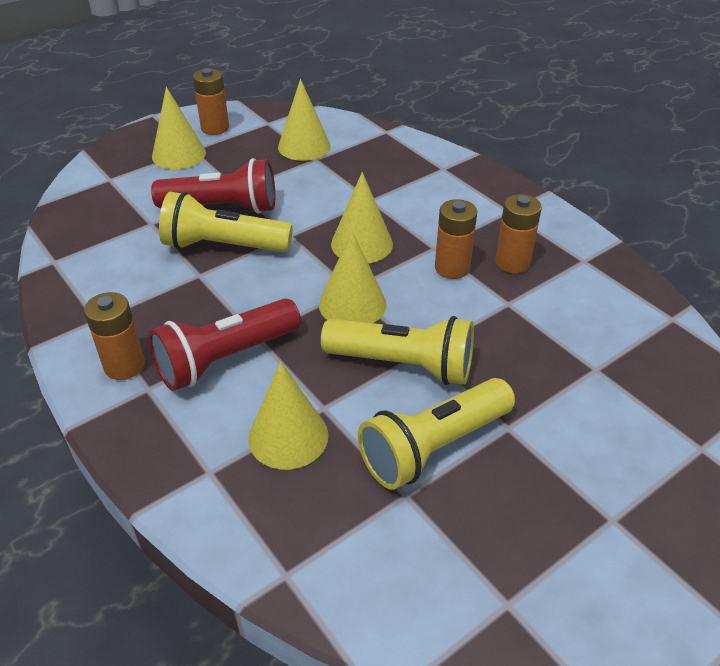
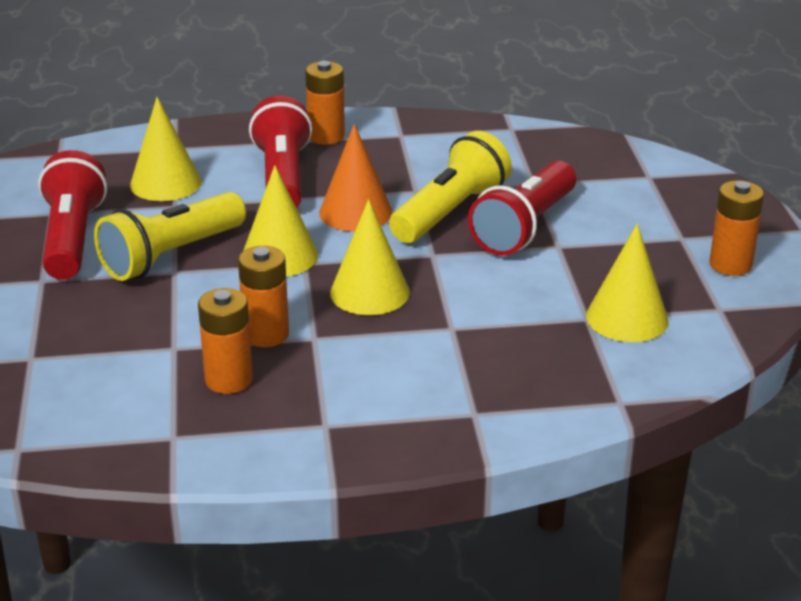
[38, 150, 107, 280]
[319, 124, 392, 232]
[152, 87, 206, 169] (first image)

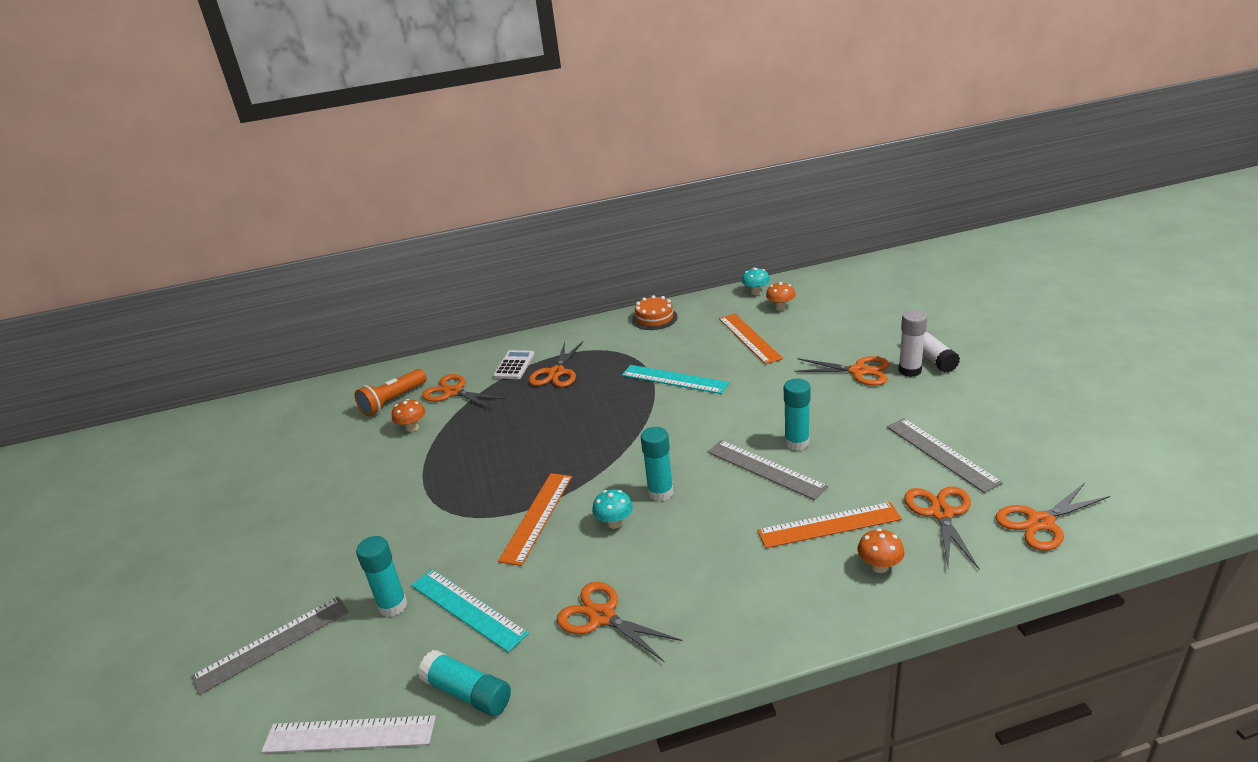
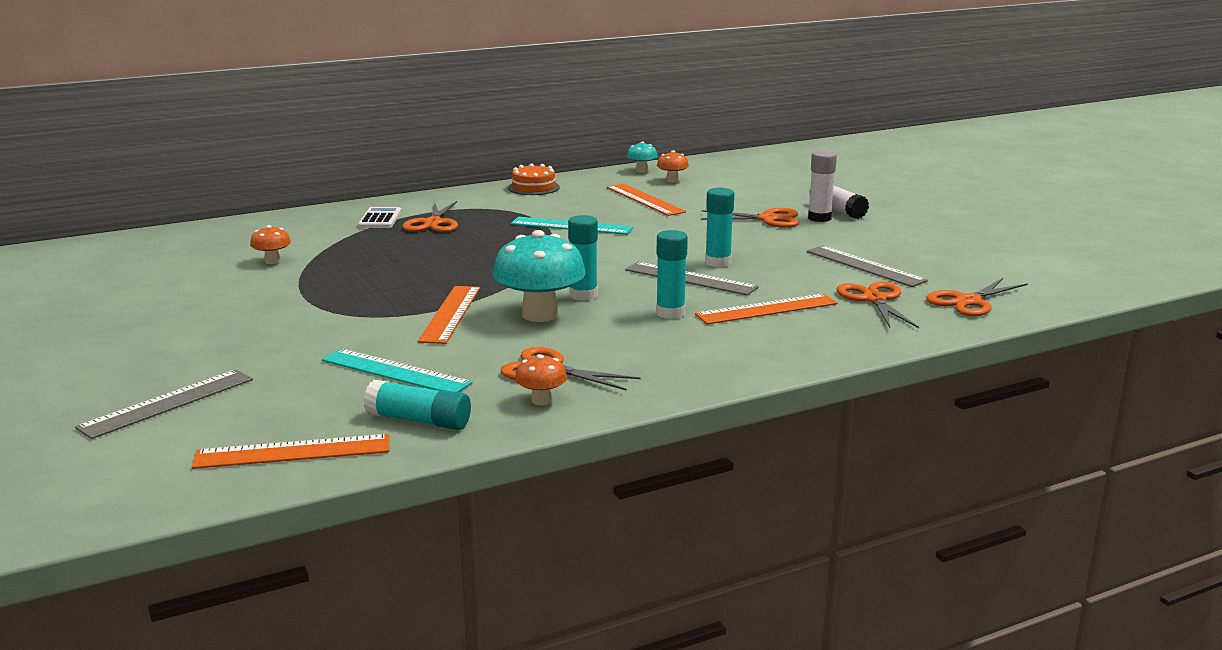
[192, 434, 389, 469]
[492, 230, 586, 322]
[515, 354, 567, 405]
[656, 230, 688, 319]
[355, 369, 427, 416] (first image)
[422, 374, 506, 409] (first image)

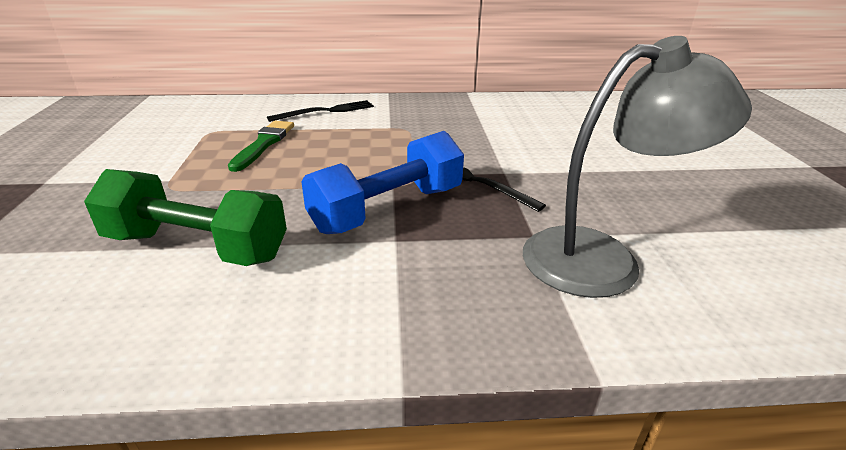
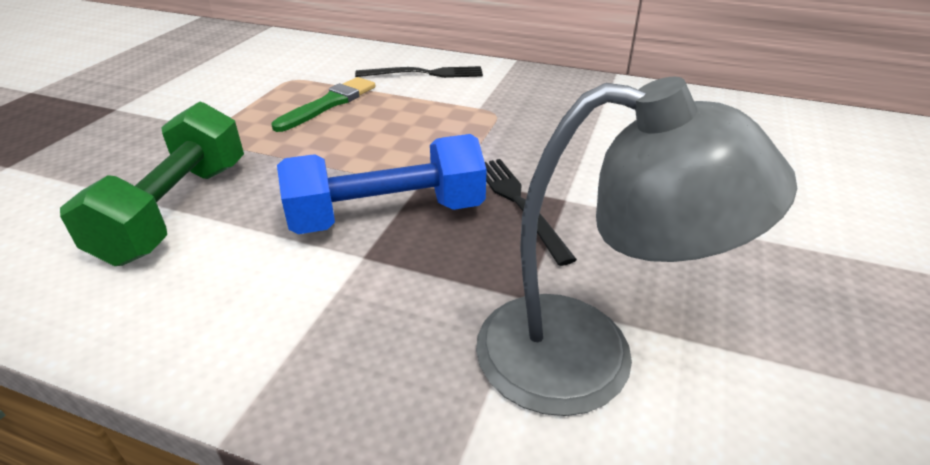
[60, 102, 244, 266]

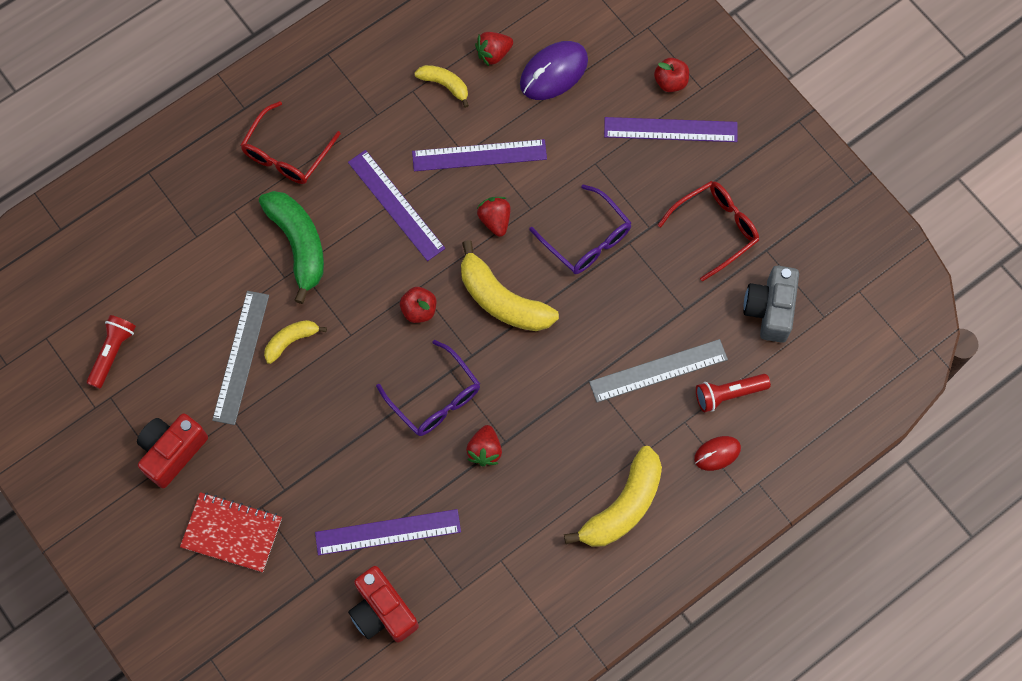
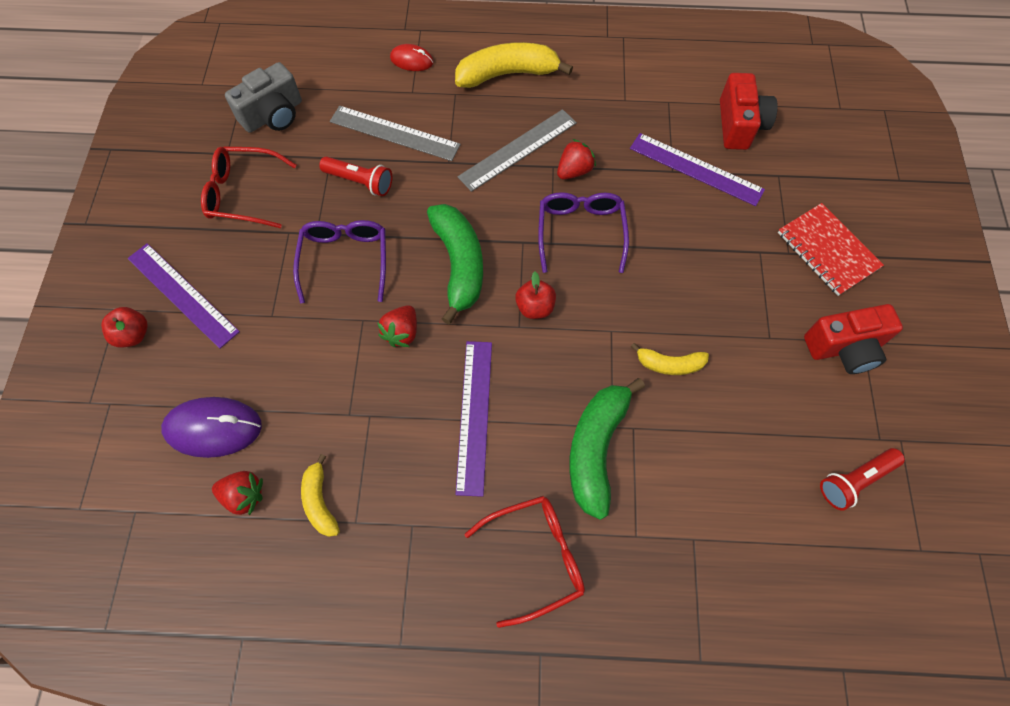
[319, 156, 392, 196]
[427, 204, 483, 324]
[458, 109, 577, 192]
[412, 139, 547, 171] (first image)

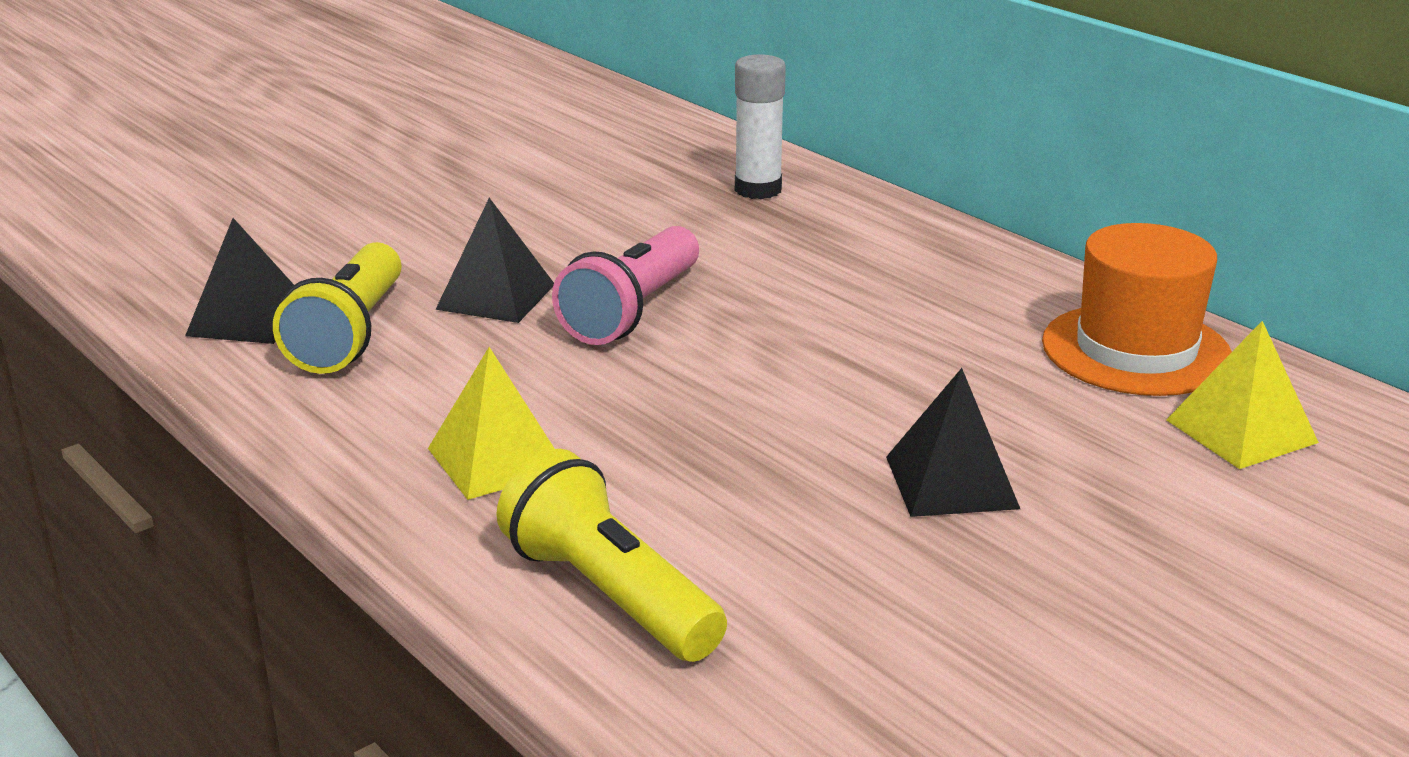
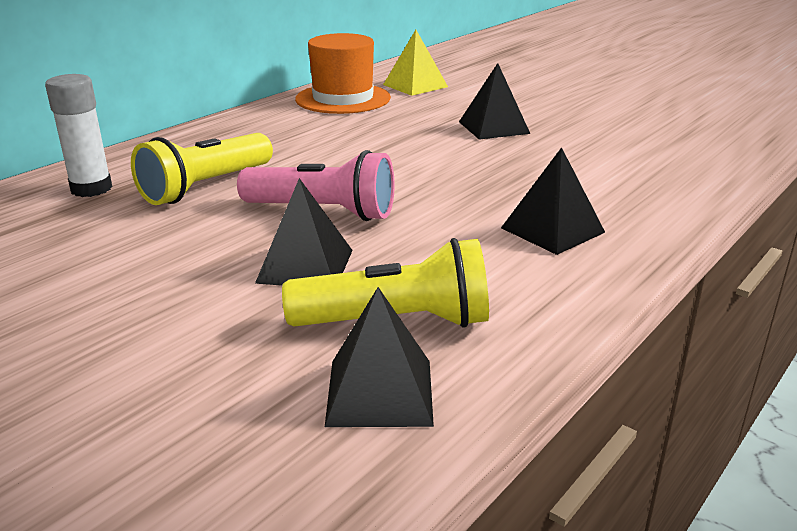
[131, 133, 273, 205]
[501, 147, 605, 255]

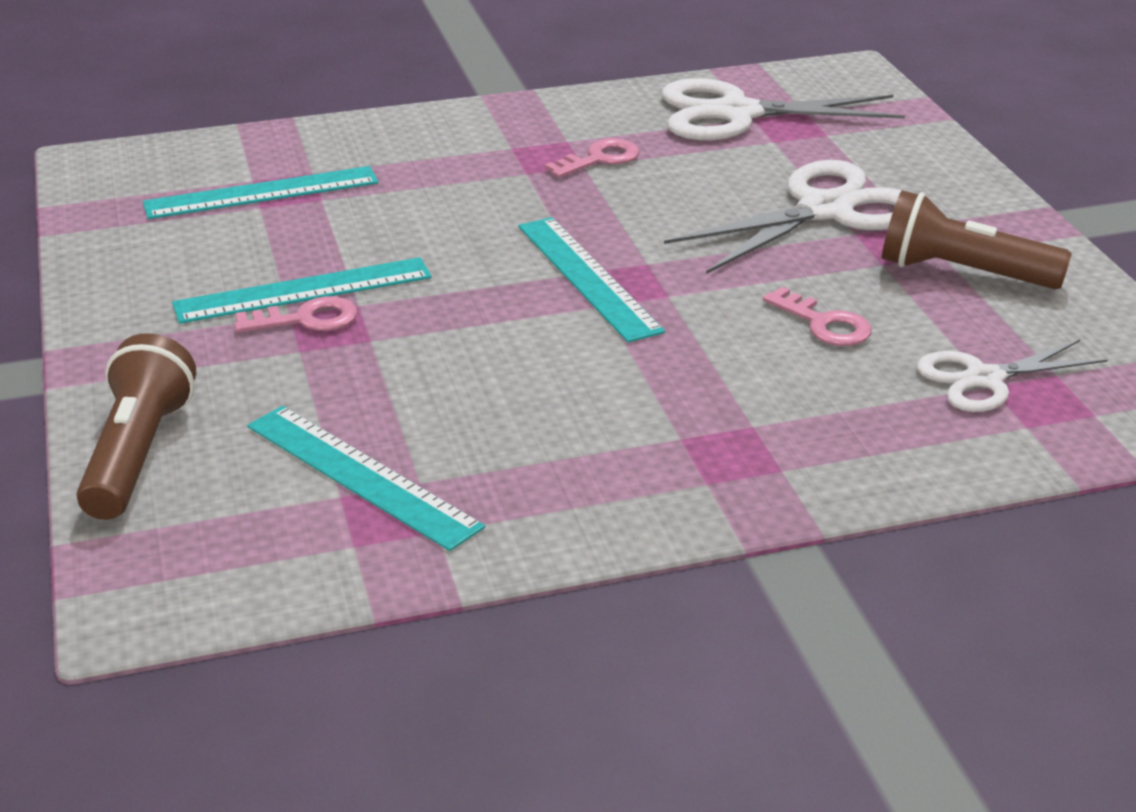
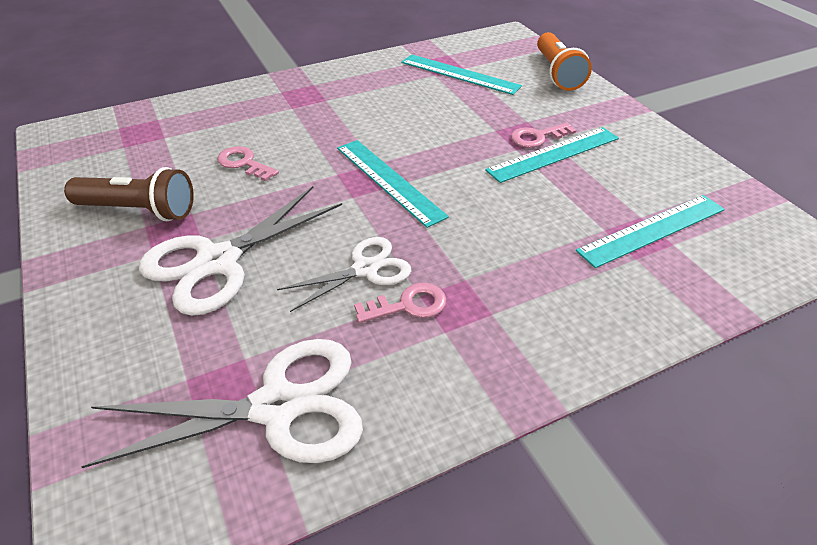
[277, 237, 411, 312]
[354, 283, 447, 323]
[537, 32, 592, 91]

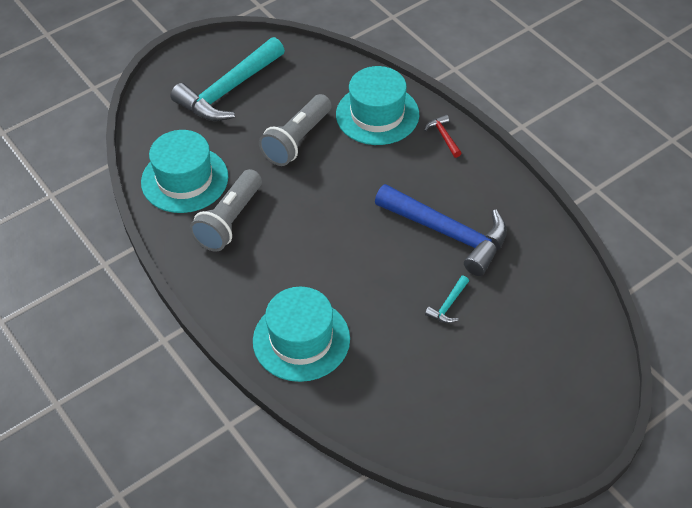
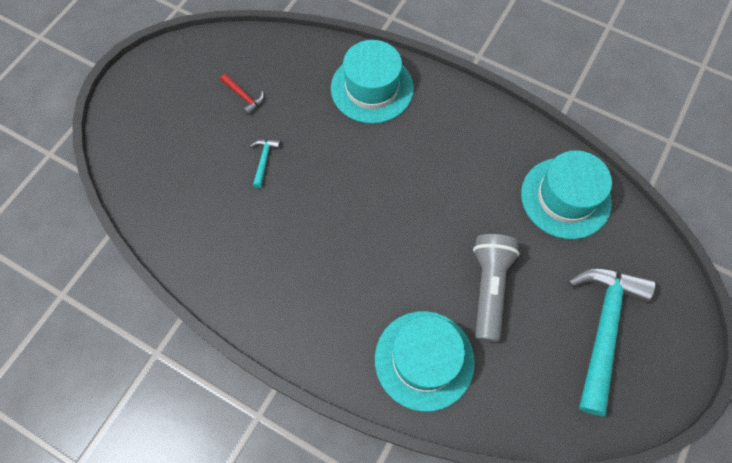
[220, 74, 264, 115]
[190, 169, 262, 252] (first image)
[375, 184, 507, 276] (first image)

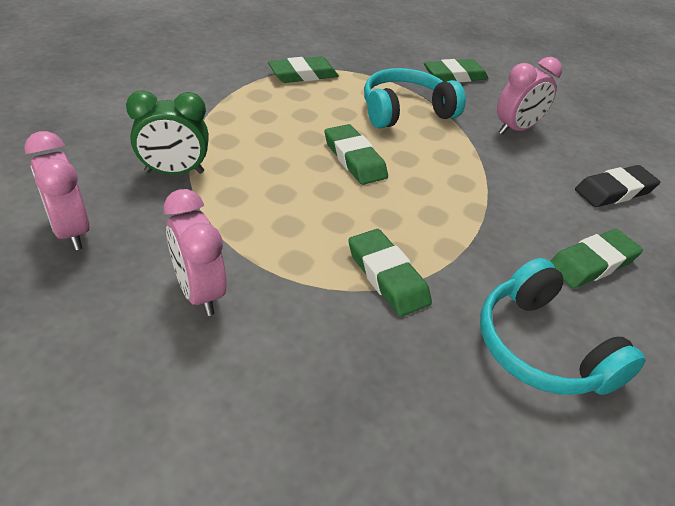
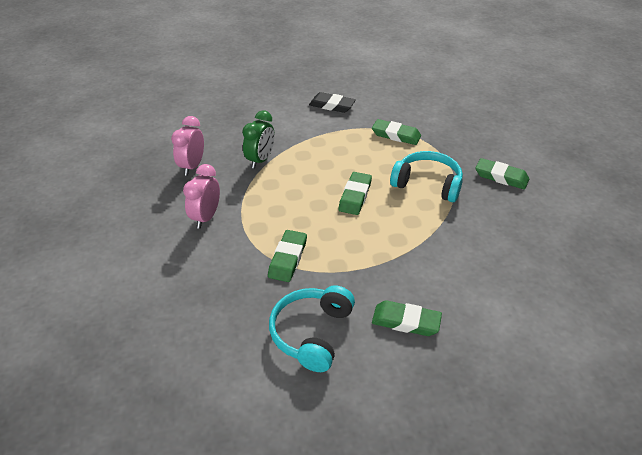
[242, 111, 275, 169]
[309, 92, 356, 113]
[497, 57, 562, 135] (first image)

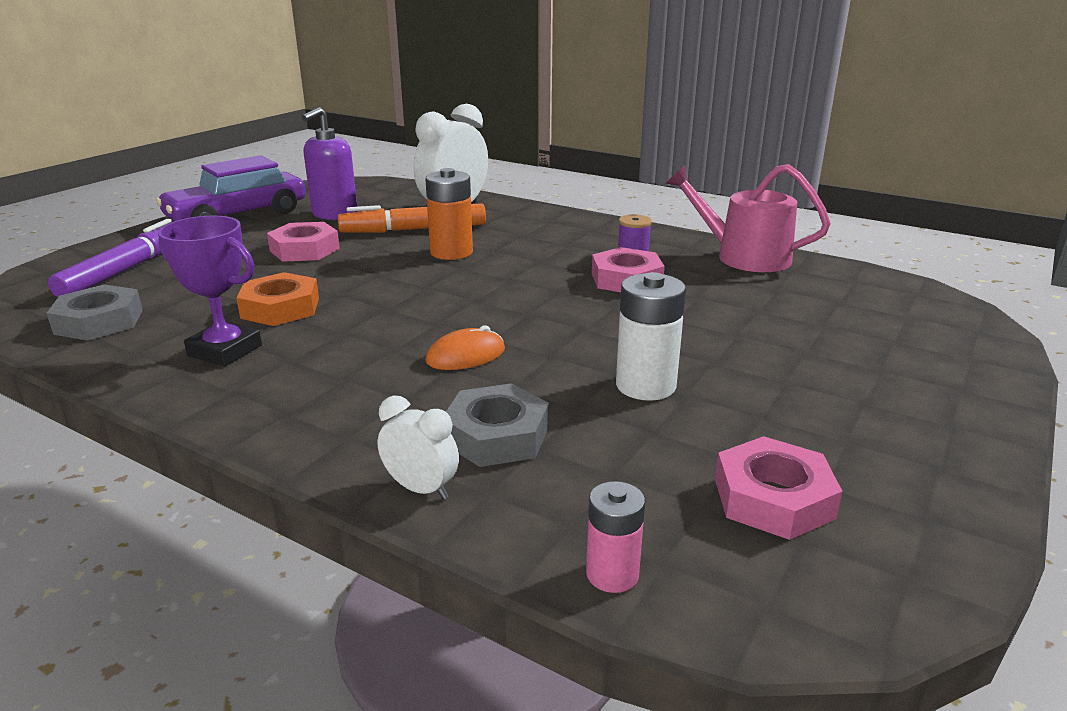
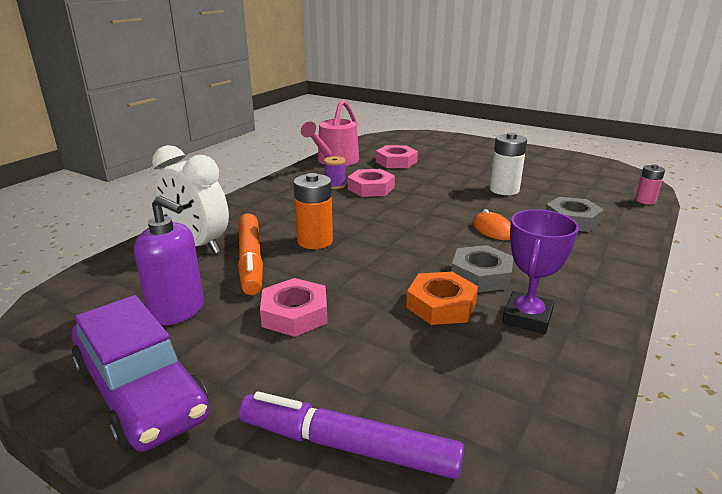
[376, 145, 418, 168]
[451, 245, 513, 293]
[378, 395, 459, 499] (first image)

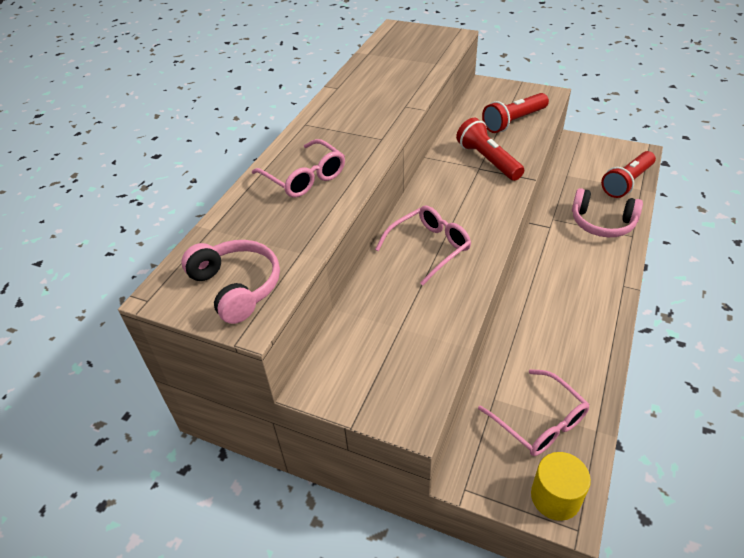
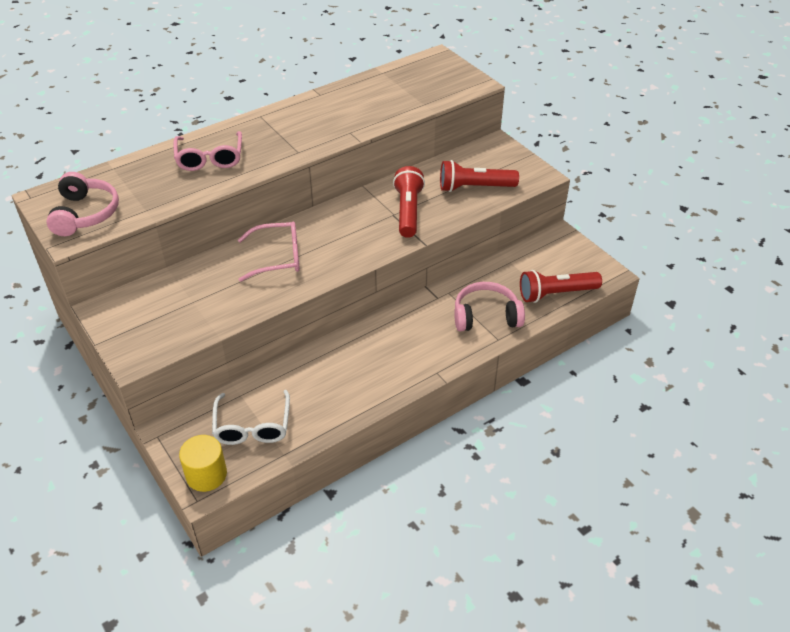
[212, 390, 290, 445]
[454, 282, 525, 331]

